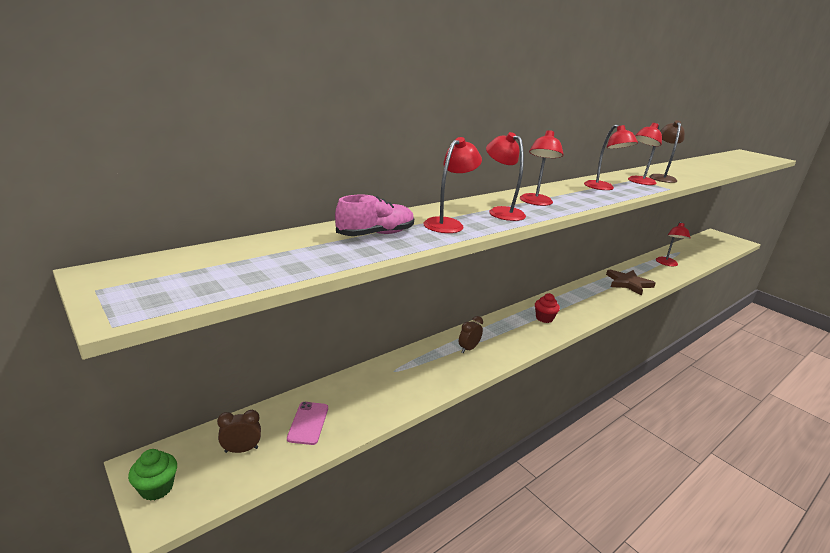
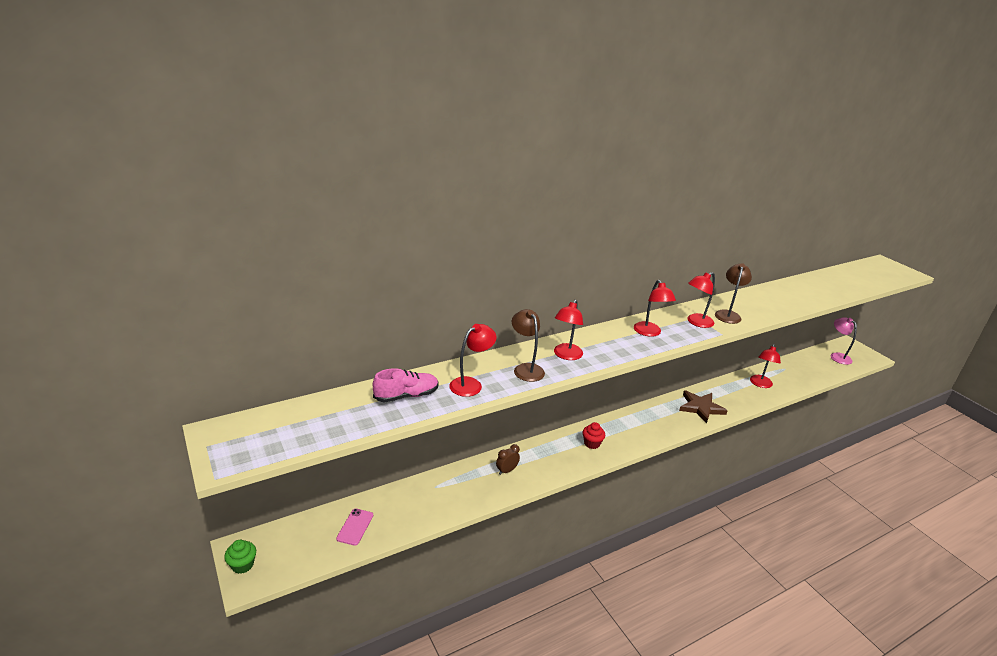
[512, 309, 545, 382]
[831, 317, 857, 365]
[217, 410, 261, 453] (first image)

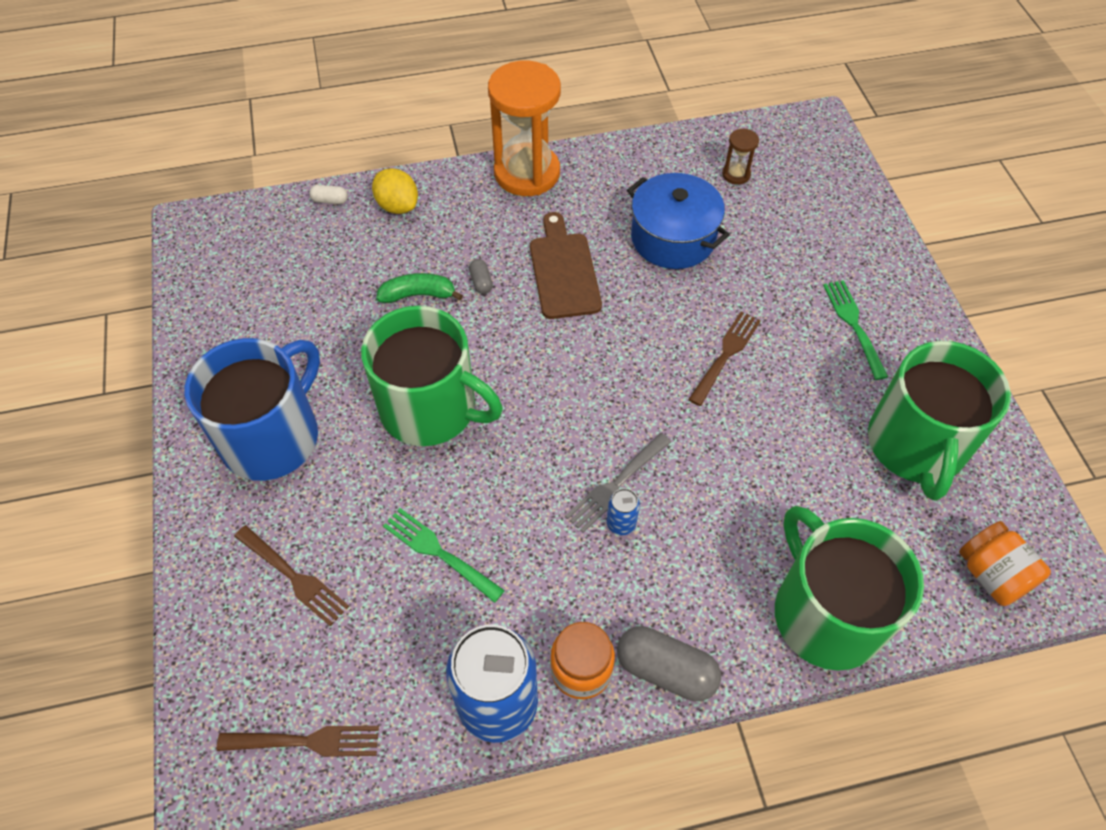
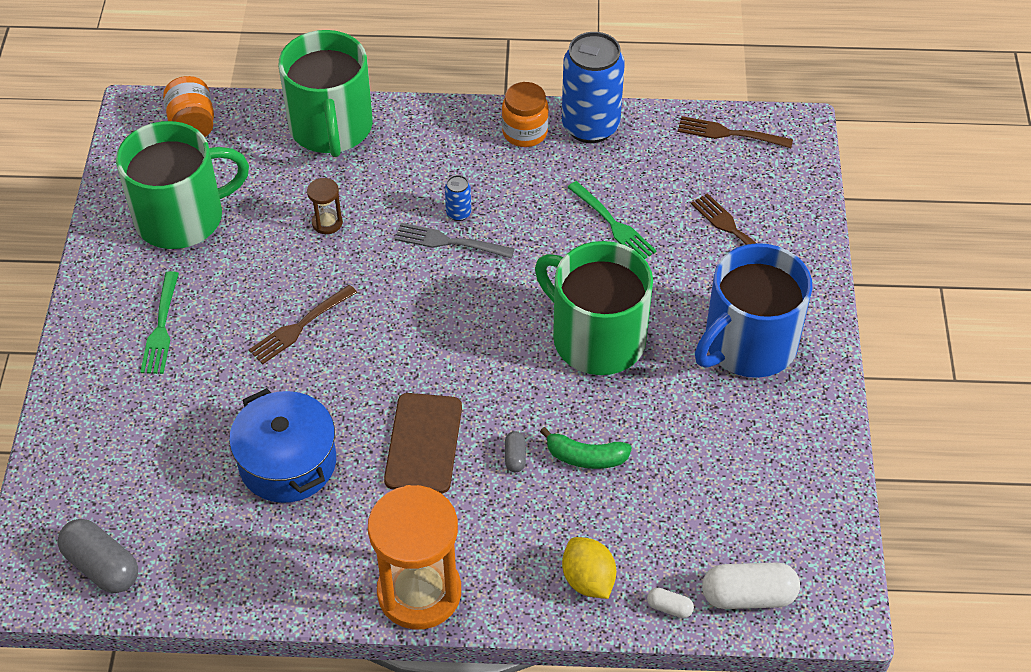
[58, 519, 138, 593]
[116, 121, 249, 249]
[307, 178, 343, 234]
[395, 223, 515, 258]
[702, 563, 800, 609]

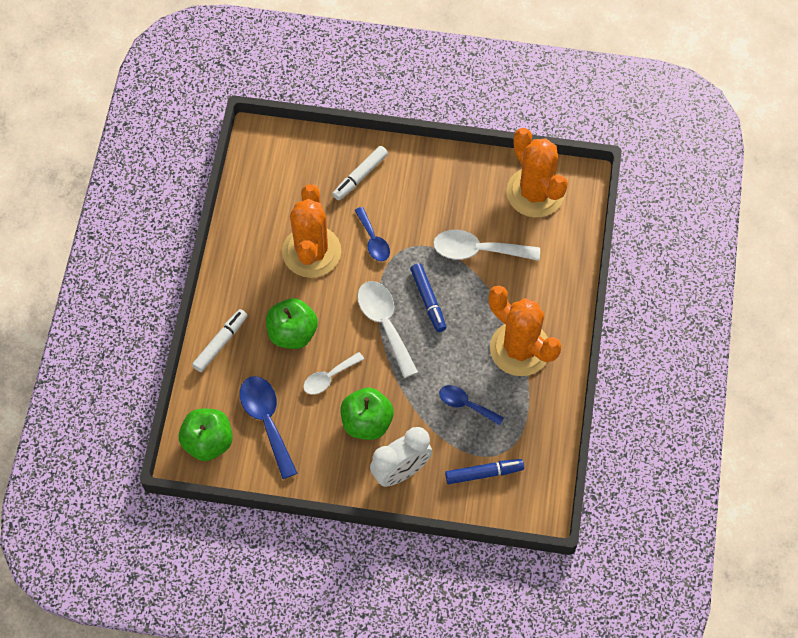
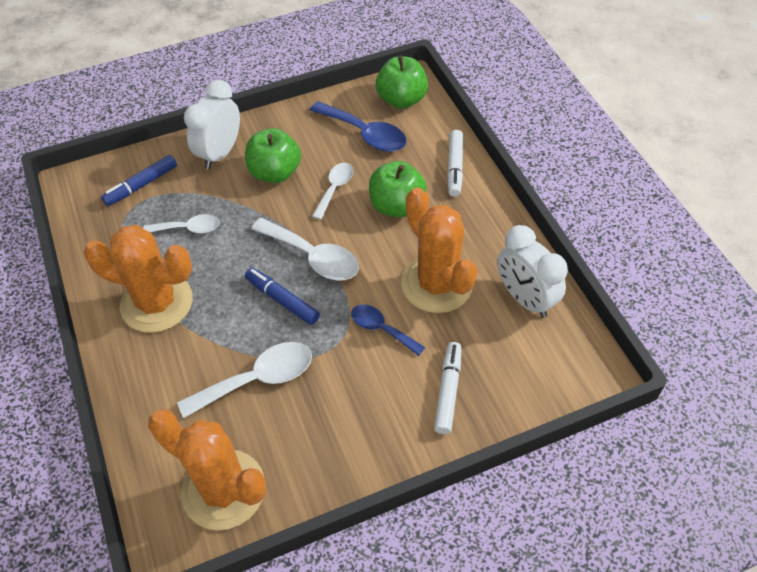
[143, 214, 220, 233]
[497, 225, 568, 318]

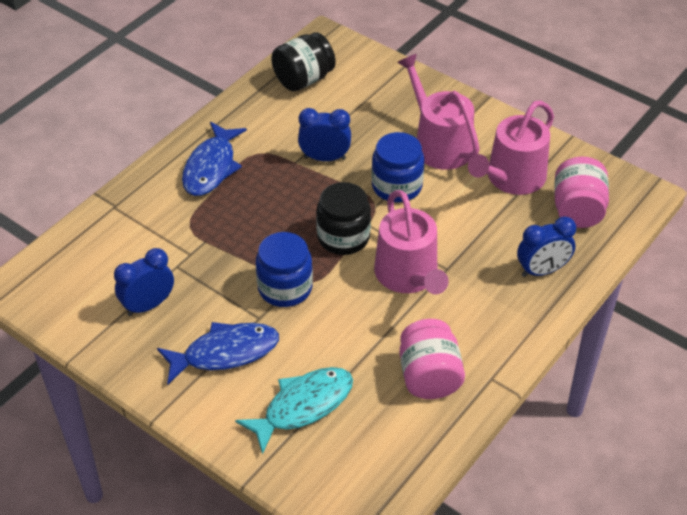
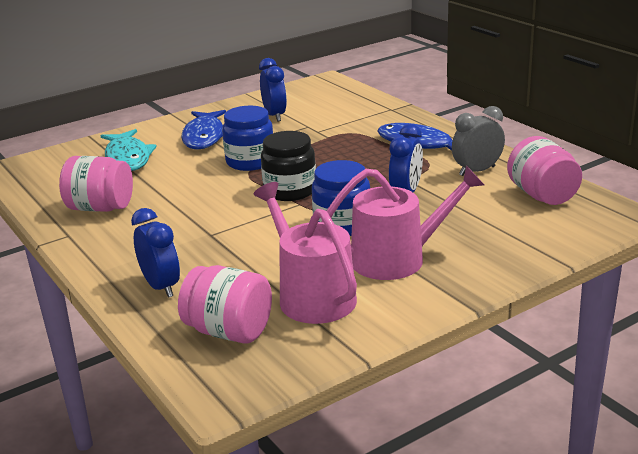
[131, 208, 180, 298]
[452, 106, 505, 176]
[507, 136, 582, 205]
[374, 190, 449, 294] (first image)

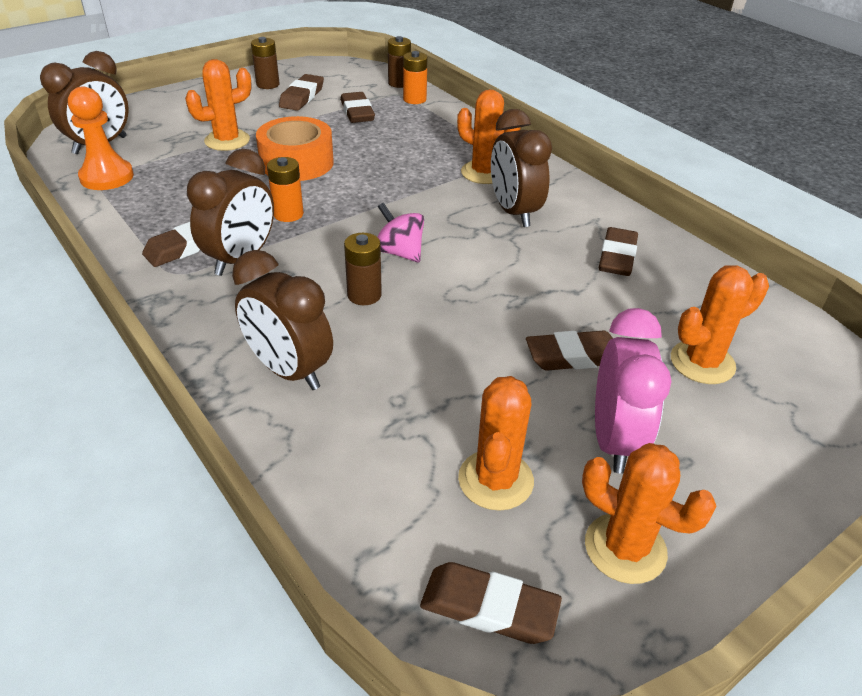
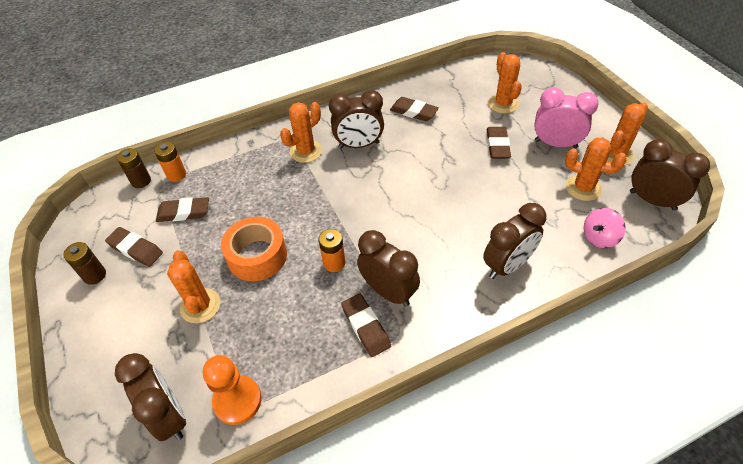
[584, 208, 626, 248]
[630, 139, 710, 211]
[344, 233, 382, 305] (first image)

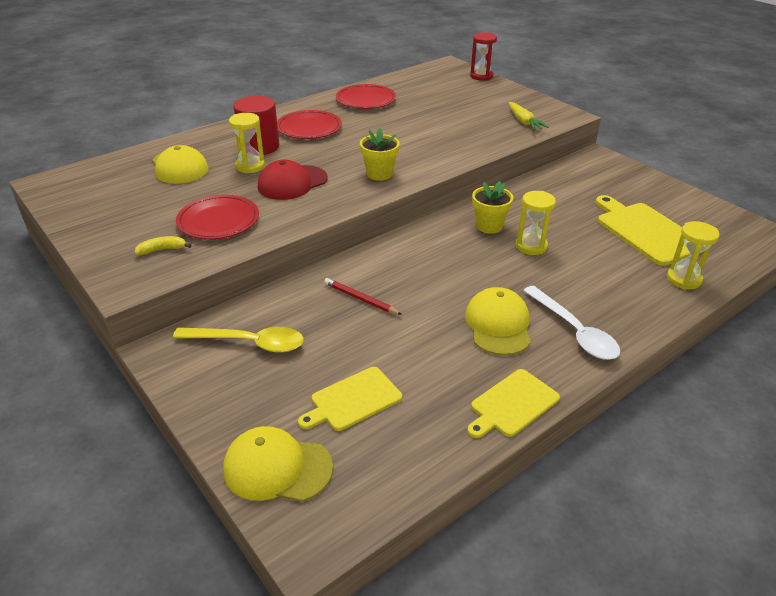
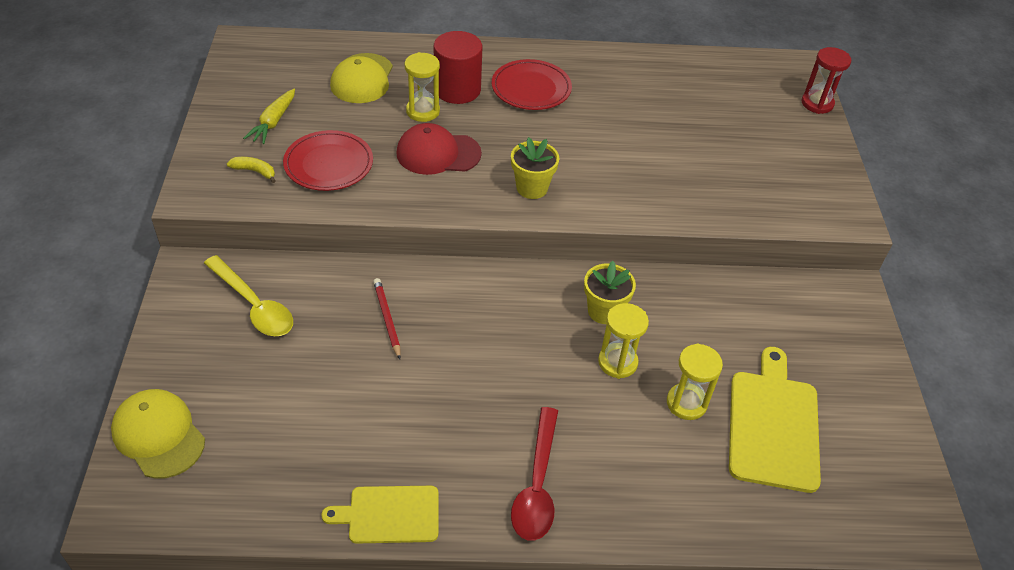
[243, 89, 295, 144]
[511, 407, 558, 541]
[667, 343, 723, 420]
[298, 367, 402, 431] (first image)
[336, 84, 396, 109] (first image)
[465, 287, 531, 355] (first image)

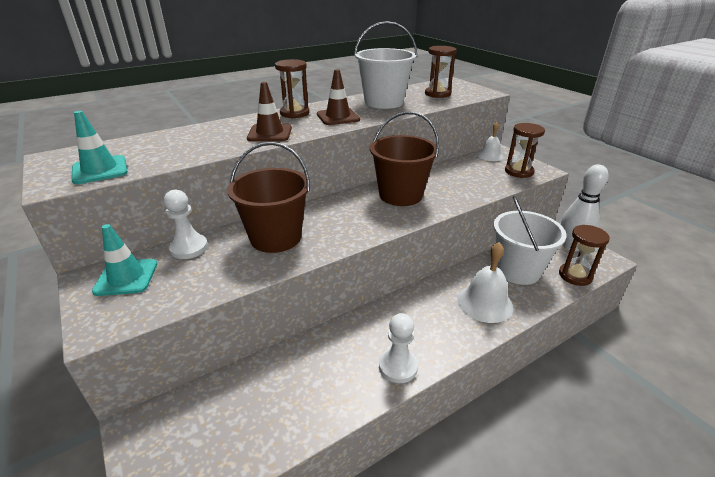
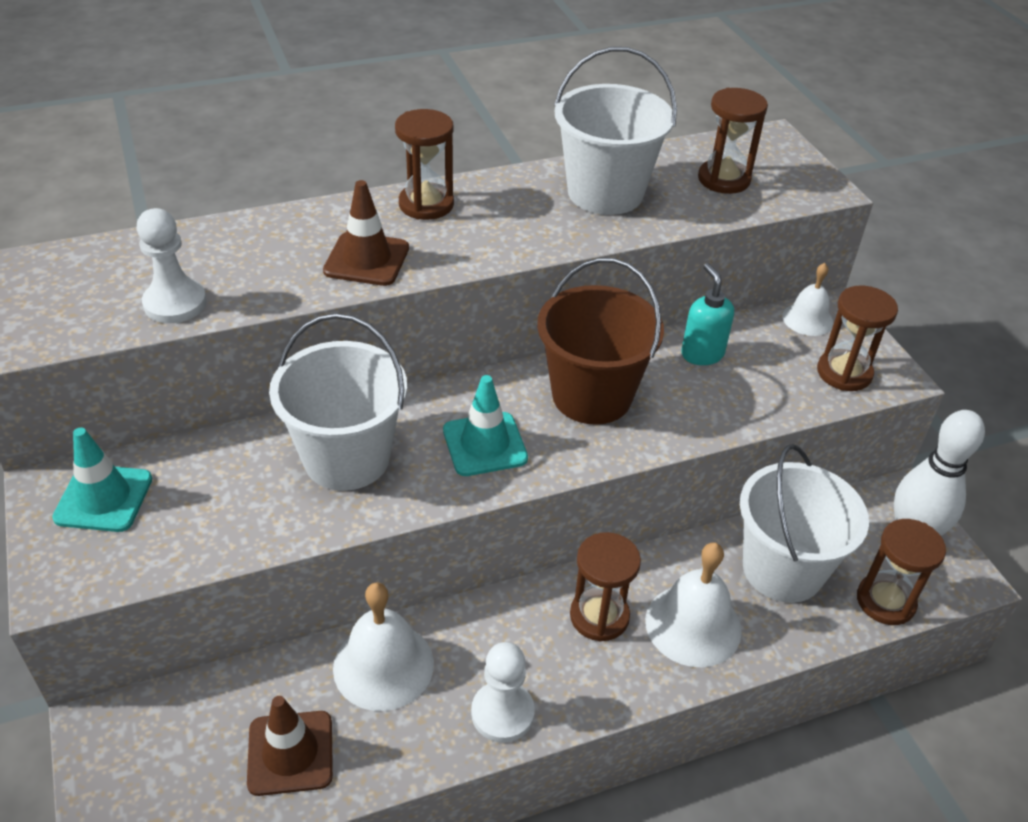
[137, 208, 207, 323]
[247, 696, 333, 796]
[269, 313, 407, 491]
[333, 583, 434, 711]
[443, 375, 528, 476]
[570, 532, 641, 641]
[681, 263, 734, 365]

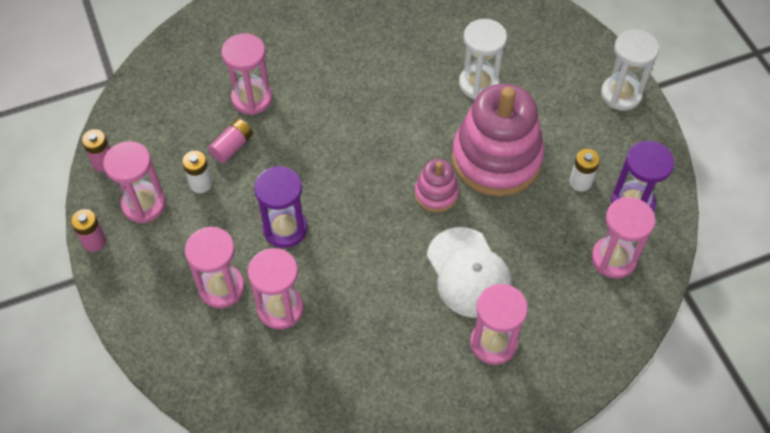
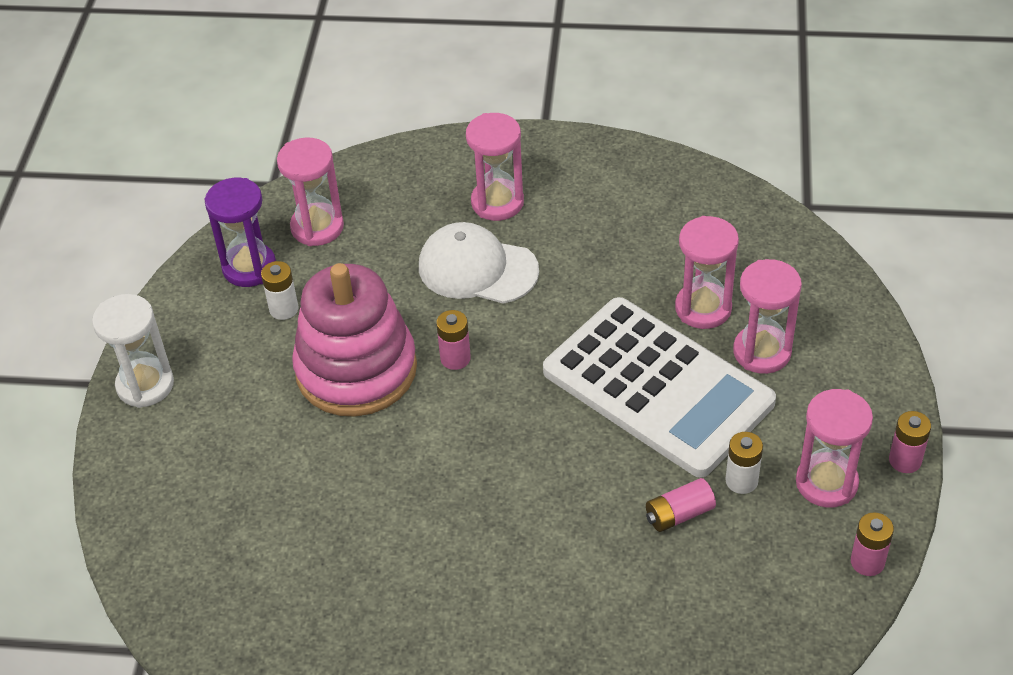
[419, 222, 539, 304]
[436, 310, 471, 370]
[543, 297, 776, 478]
[221, 33, 273, 115] (first image)
[459, 19, 507, 100] (first image)

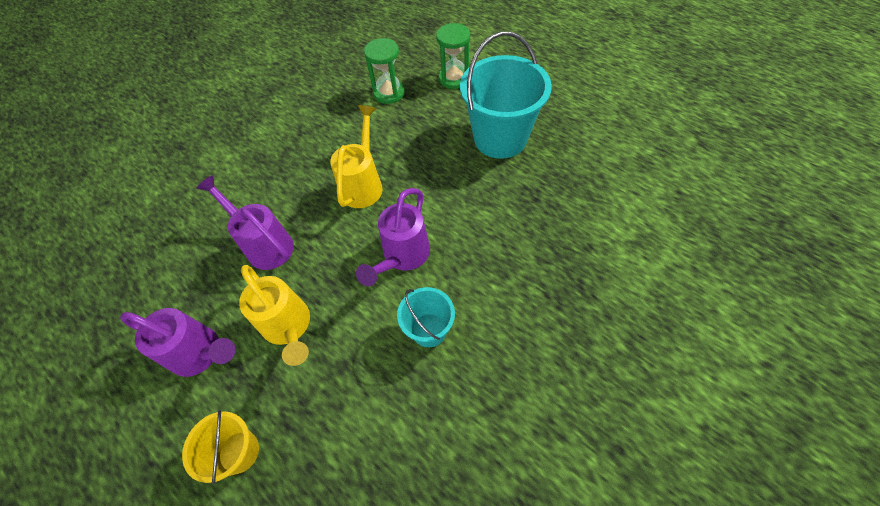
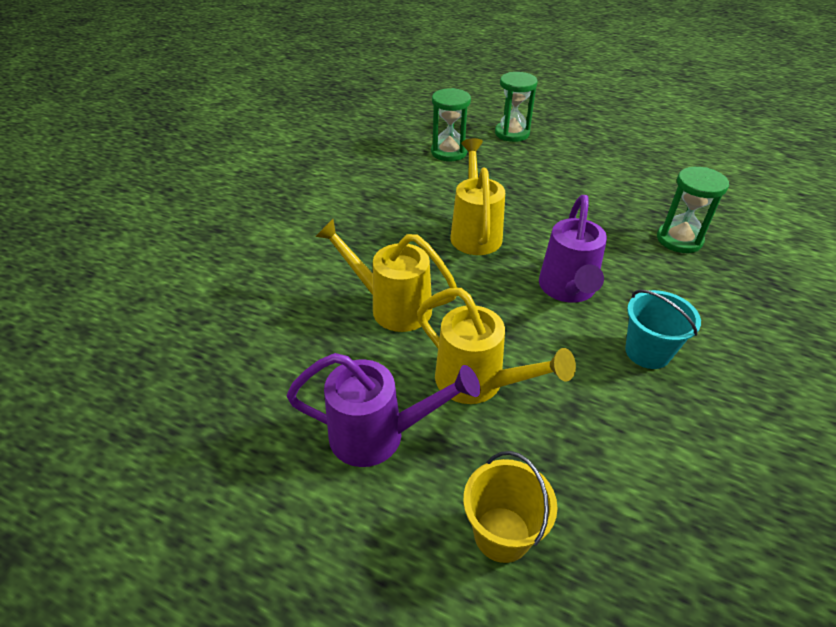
[315, 219, 457, 332]
[657, 167, 729, 253]
[460, 31, 552, 159] (first image)

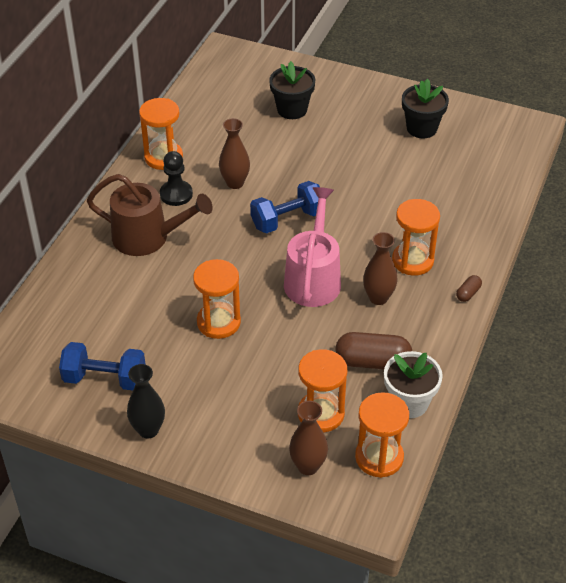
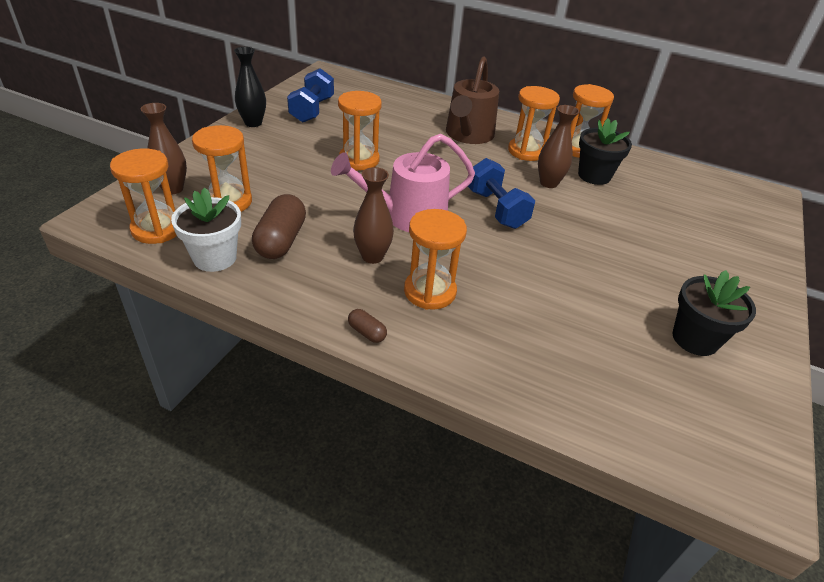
[331, 134, 475, 232]
[508, 86, 560, 161]
[578, 118, 632, 185]

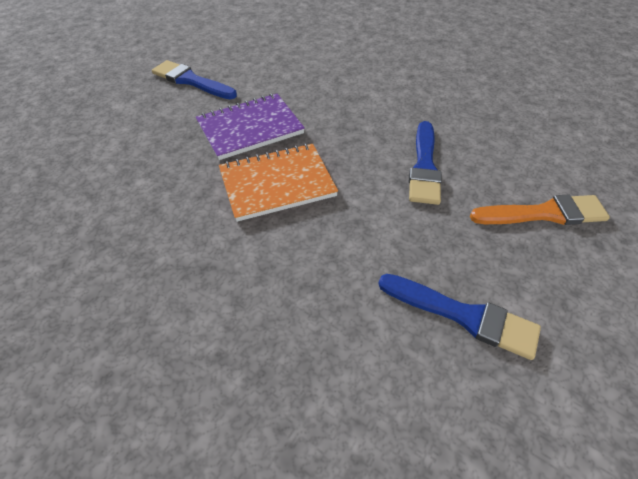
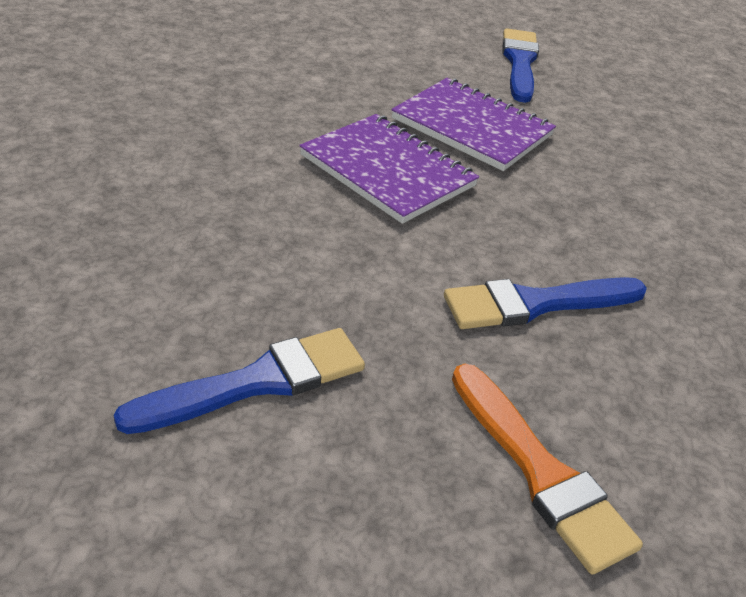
[114, 328, 365, 434]
[299, 114, 479, 224]

